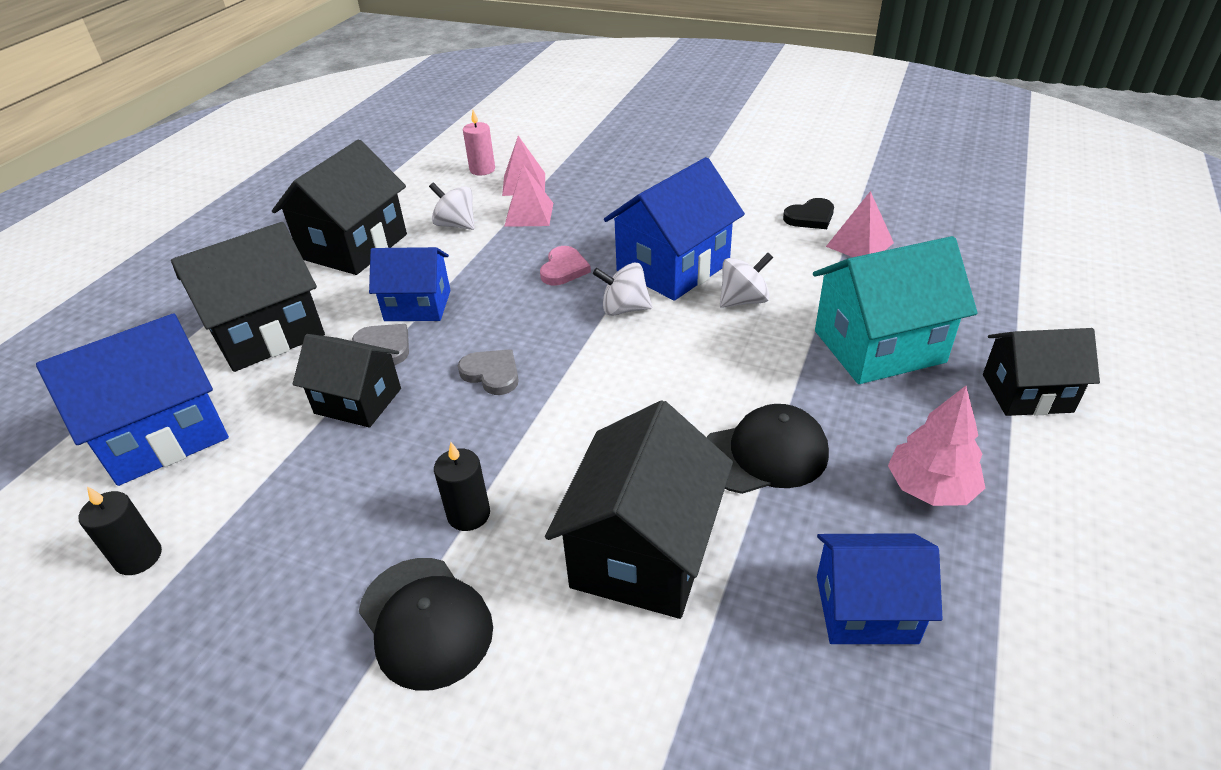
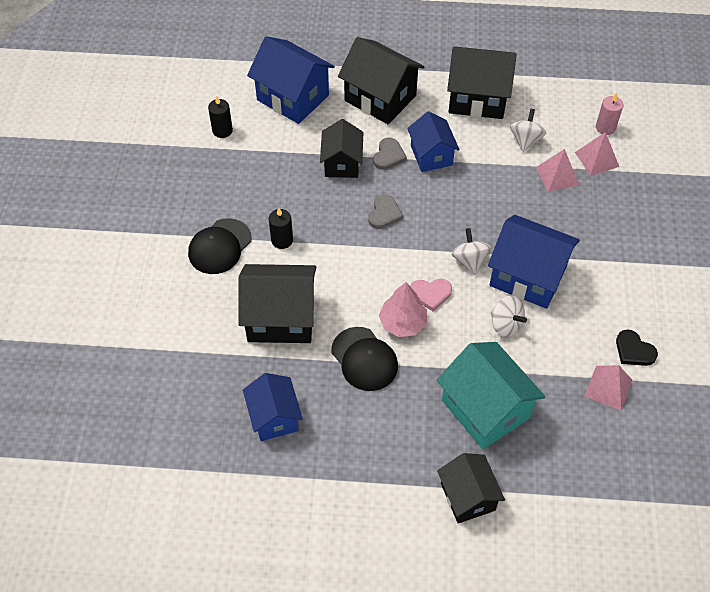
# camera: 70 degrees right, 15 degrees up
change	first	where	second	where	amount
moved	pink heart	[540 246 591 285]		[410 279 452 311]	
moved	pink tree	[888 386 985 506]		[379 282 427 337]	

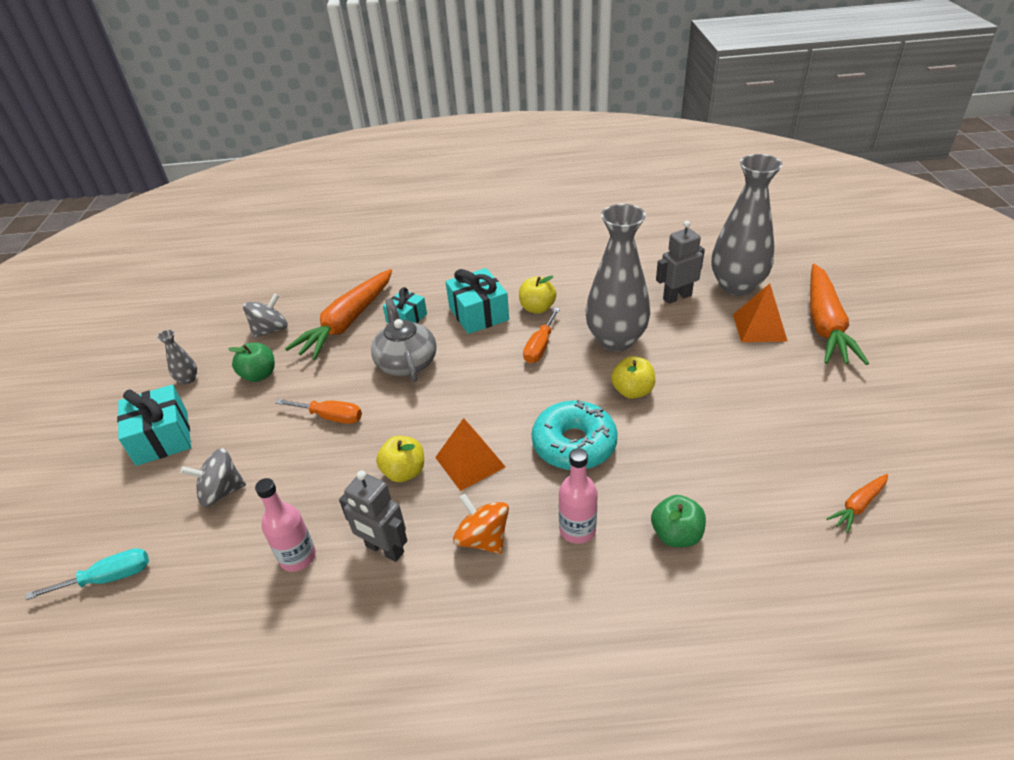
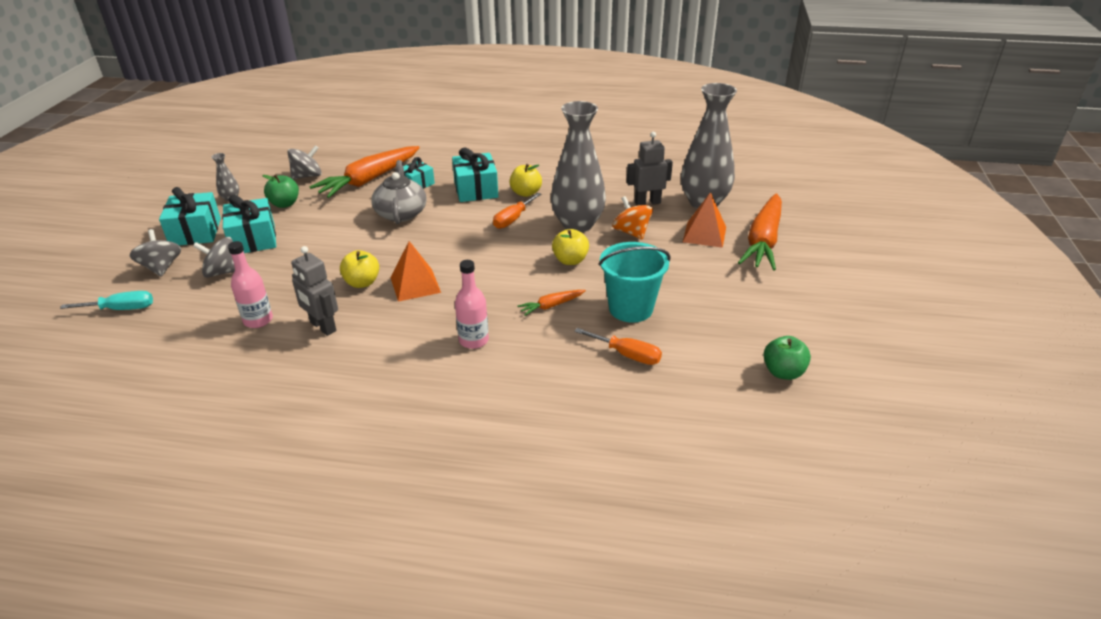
# camera: 10 degrees right, 5 degrees down
change	first	where	second	where	amount
removed	turquoise donut	[532 400 617 470]			
added			grey spinning top	[129 229 181 277]	
added			turquoise gift	[222 195 276 253]	
added			turquoise bucket	[599 242 671 323]	
moved	orange screwdriver	[276 399 362 424]		[574 328 662 365]	
moved	orange spinning top	[453 494 509 554]		[612 196 653 240]	
moved	green apple	[651 495 706 547]		[764 336 811 380]	
moved	orange carrot	[827 474 888 533]		[518 290 586 316]	

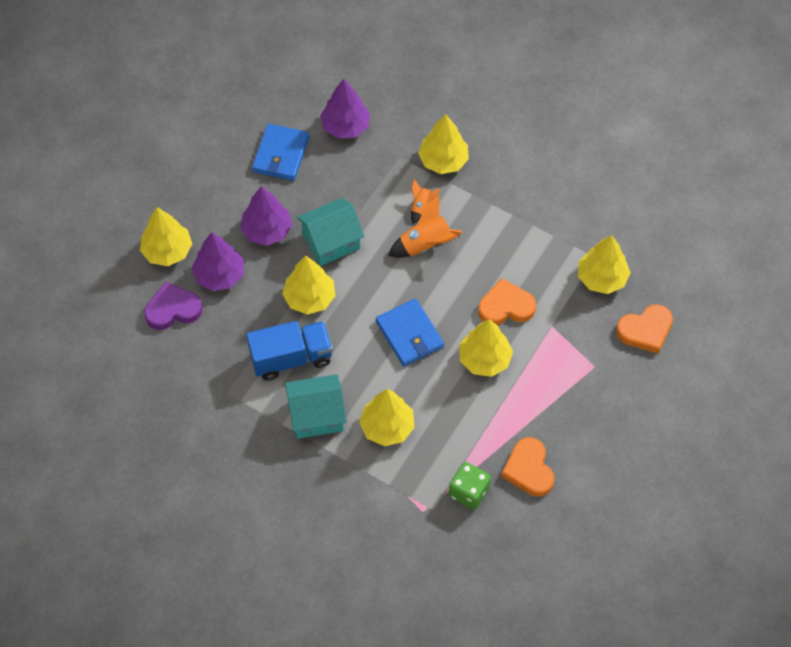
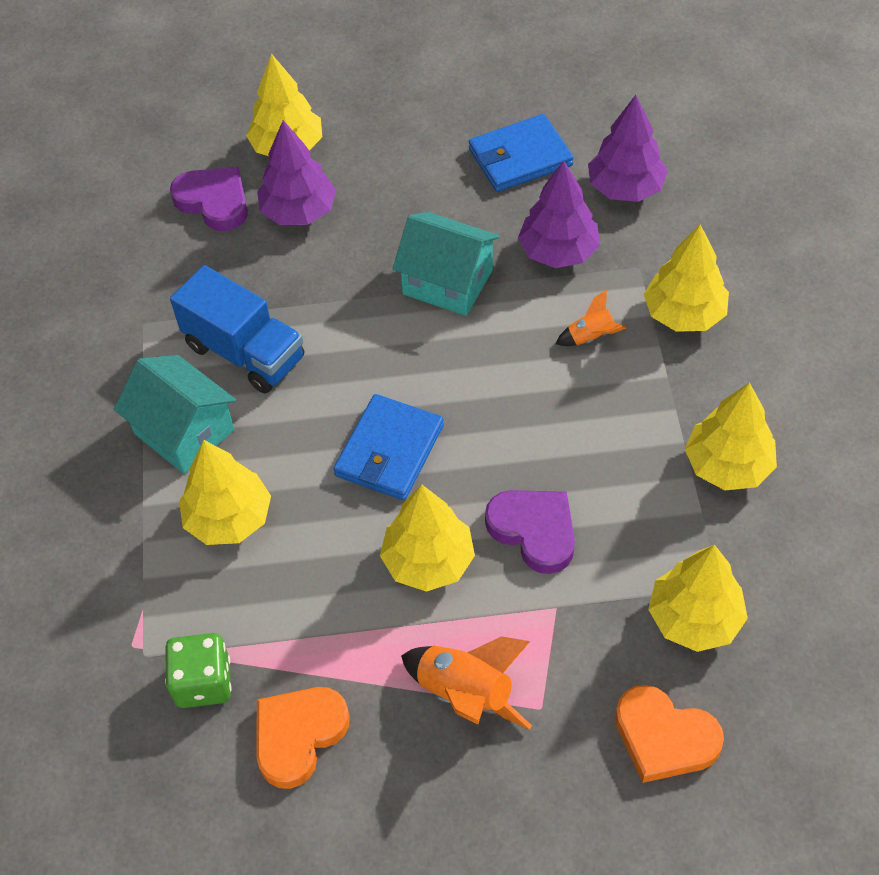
# camera: 55 degrees right, 5 degrees down
change	first	where	second	where	amount
moved	purple tree	[240 186 292 246]		[518 160 600 268]	
moved	yellow tree	[282 256 335 315]		[685 383 777 490]	
moved	orange rocket	[388 195 463 258]		[401 636 532 730]	
recoloured	orange heart	[478 278 536 325]	purple heart	[485 490 575 574]	

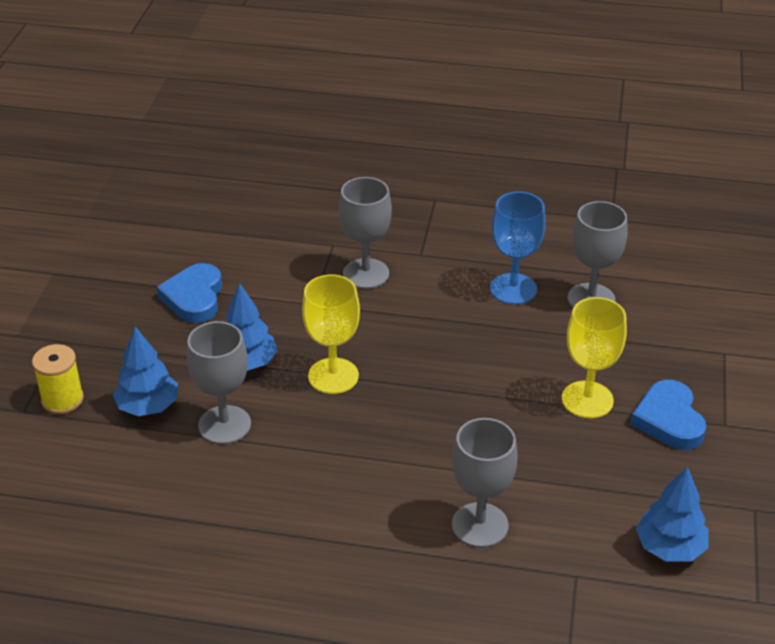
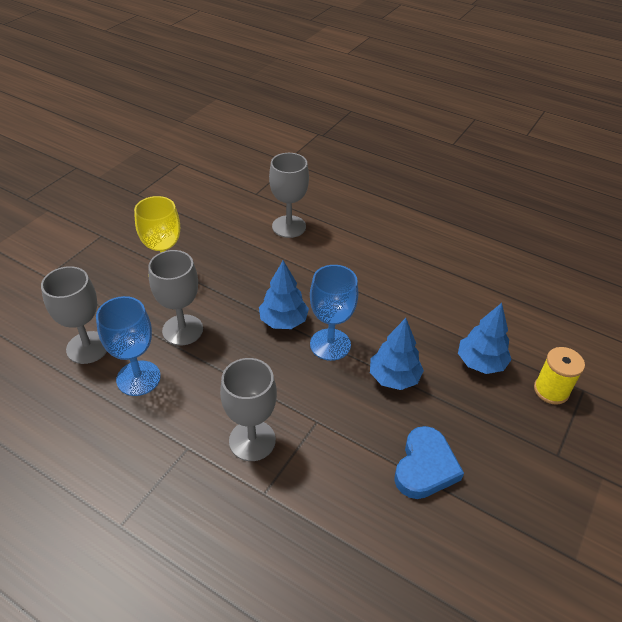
# camera: 160 degrees left, 5 degrees up
change	first	where	second	where	amount
removed	blue heart	[630 380 706 450]			
moved	grey goblet	[187 321 251 444]		[148 250 203 346]	
moved	blue tree	[636 467 708 562]		[259 260 309 329]	
recoloured	yellow goblet	[302 274 360 394]	blue goblet	[310 265 358 361]	

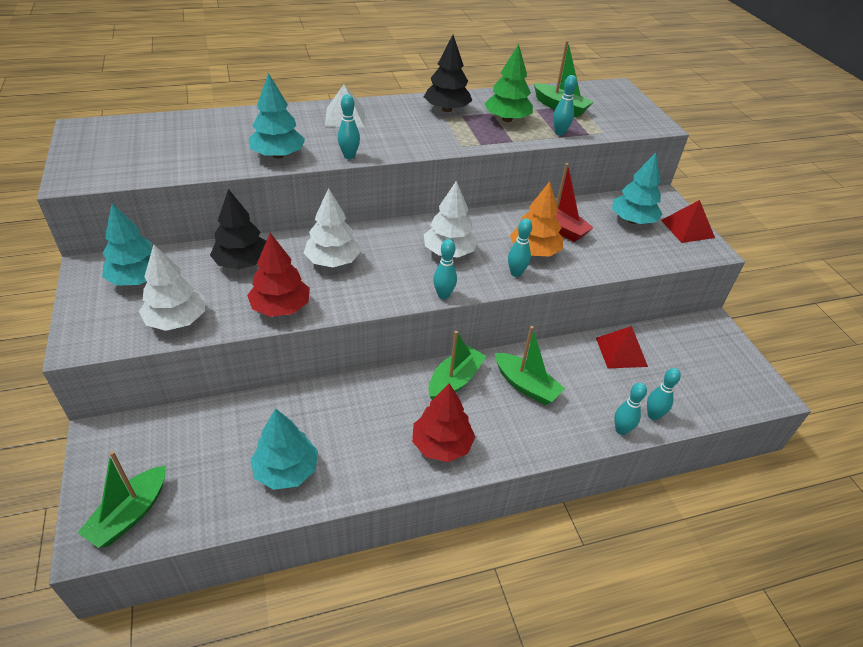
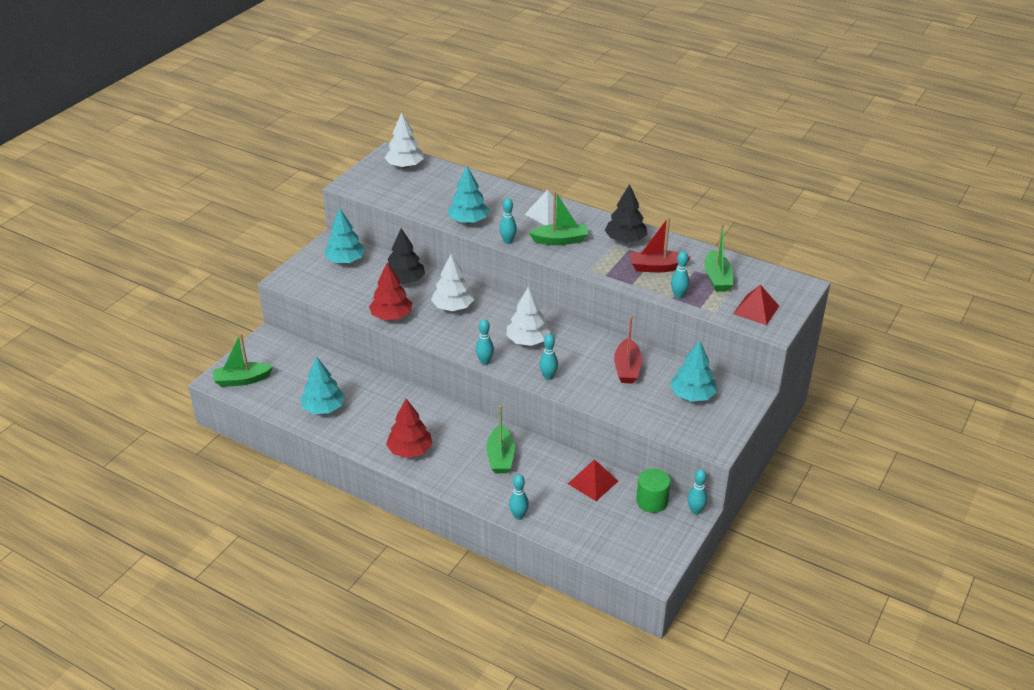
# camera: 50 degrees right, 5 degrees down
change	first	where	second	where	amount
removed	orange tree	[510 181 563 257]			
added			green cylinder	[636 468 671 513]	
moved	white tree	[139 244 205 331]		[385 112 424 168]	
moved	green boat	[429 331 486 400]		[529 191 588 245]	
moved	turquoise bowling pin	[647 368 681 420]		[688 469 707 515]	
moved	red pyramid	[661 200 715 243]		[733 285 779 325]	
replaced	green tree	[484 44 533 122]	red boat	[630 217 691 272]	

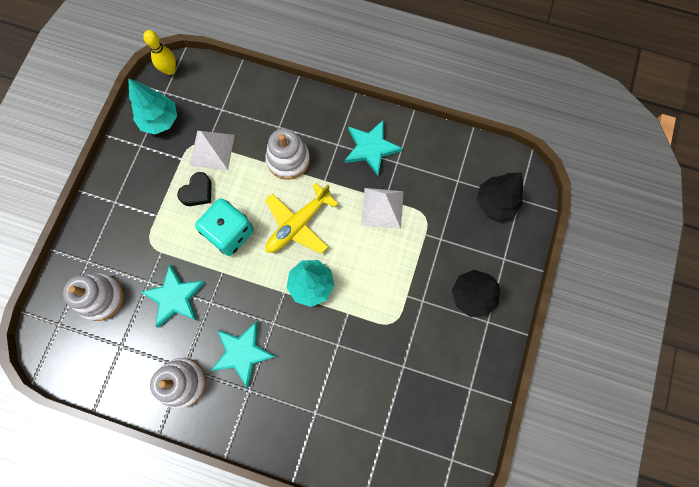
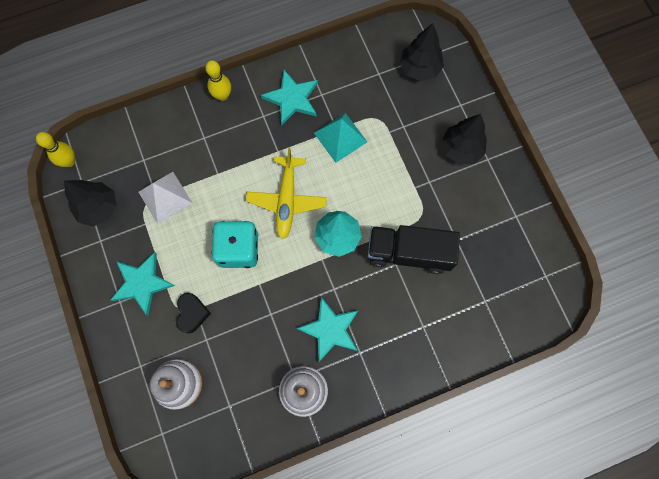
# camera: 40 degrees left, 0 degrees up
change	first	where	second	where	amount
removed	white stacking toy	[265 129 310 180]			
added			yellow bowling pin	[205 60 231 101]	
added			black truck	[368 225 460 274]	
moved	turquoise star	[141 264 205 327]		[110 252 175 315]	
moved	black heart	[177 172 212 206]		[176 293 211 334]	
recoloured	turquoise tree	[128 78 177 134]	black tree	[64 180 117 226]	
recoloured	white pyramid	[361 188 404 229]	turquoise pyramid	[314 113 367 163]	

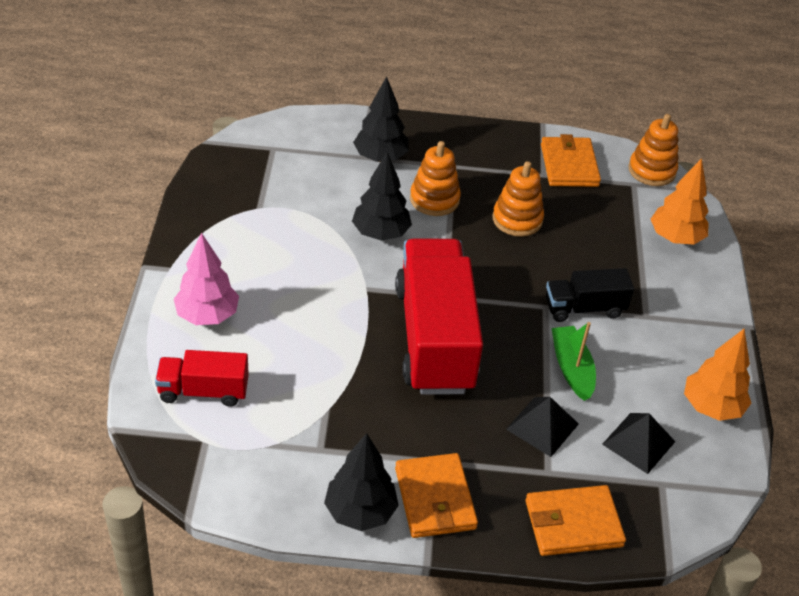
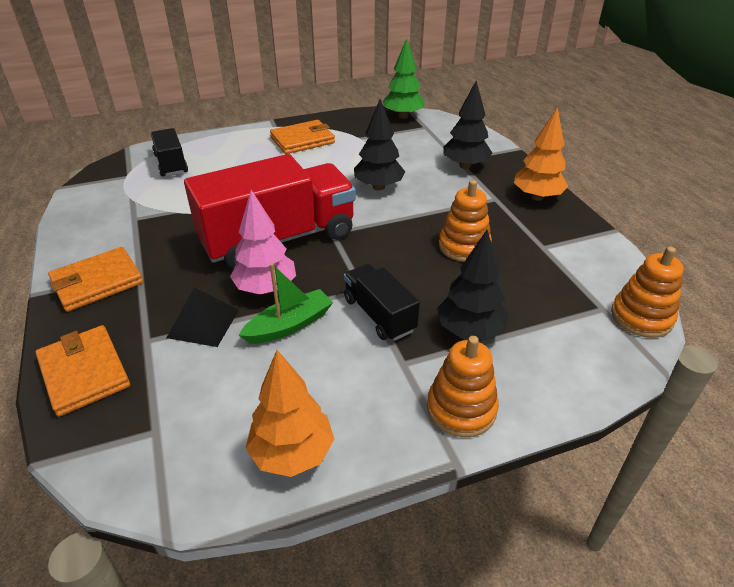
# camera: 70 degrees right, 5 degrees down
change	first	where	second	where	amount
removed	black pyramid	[602 413 676 474]			
added			green tree	[383 38 425 119]	
moved	pink tree	[174 233 239 325]		[230 190 296 294]	
moved	black tree	[324 433 399 531]		[437 230 508 340]	
moved	orange stacking toy	[410 141 461 216]		[427 336 499 437]	
moved	orange wallet	[541 134 601 187]		[270 120 335 154]	
moved	orange tree	[651 158 709 245]		[514 107 569 201]	
recoloured	red truck	[155 350 249 407]	black truck	[151 128 188 176]	

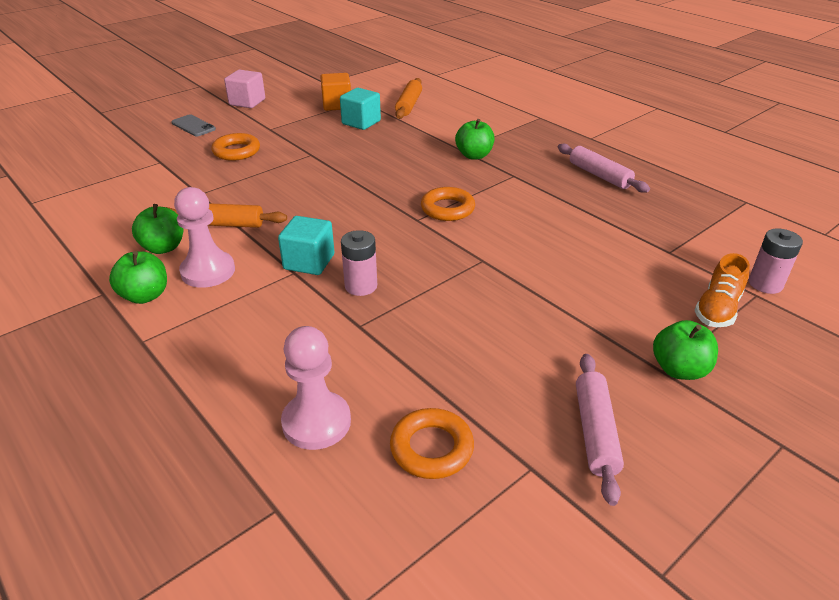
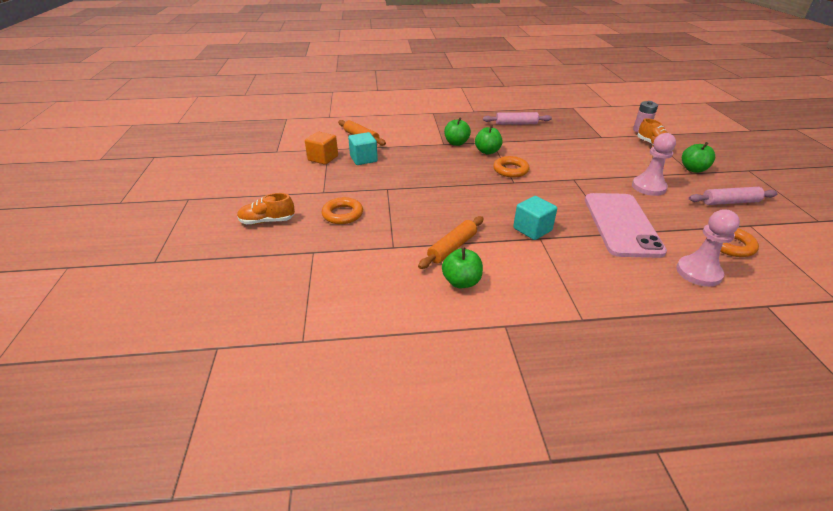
# camera: 55 degrees left, 0 degrees up
change	first	where	second	where	amount
removed	pink cube	[224 70 265 108]			
removed	pink battery	[341 230 377 296]			
added			pink phone	[585 193 667 258]	
moved	green apple	[109 251 167 304]		[475 125 503 154]	
moved	pink pawn	[174 187 235 288]		[632 133 676 196]	
replaced	grey phone	[171 115 216 136]	orange shoe	[237 193 295 224]	
turned	pink rolling pin	[576 354 624 506]		[689 187 778 205]	45 degrees counterclockwise

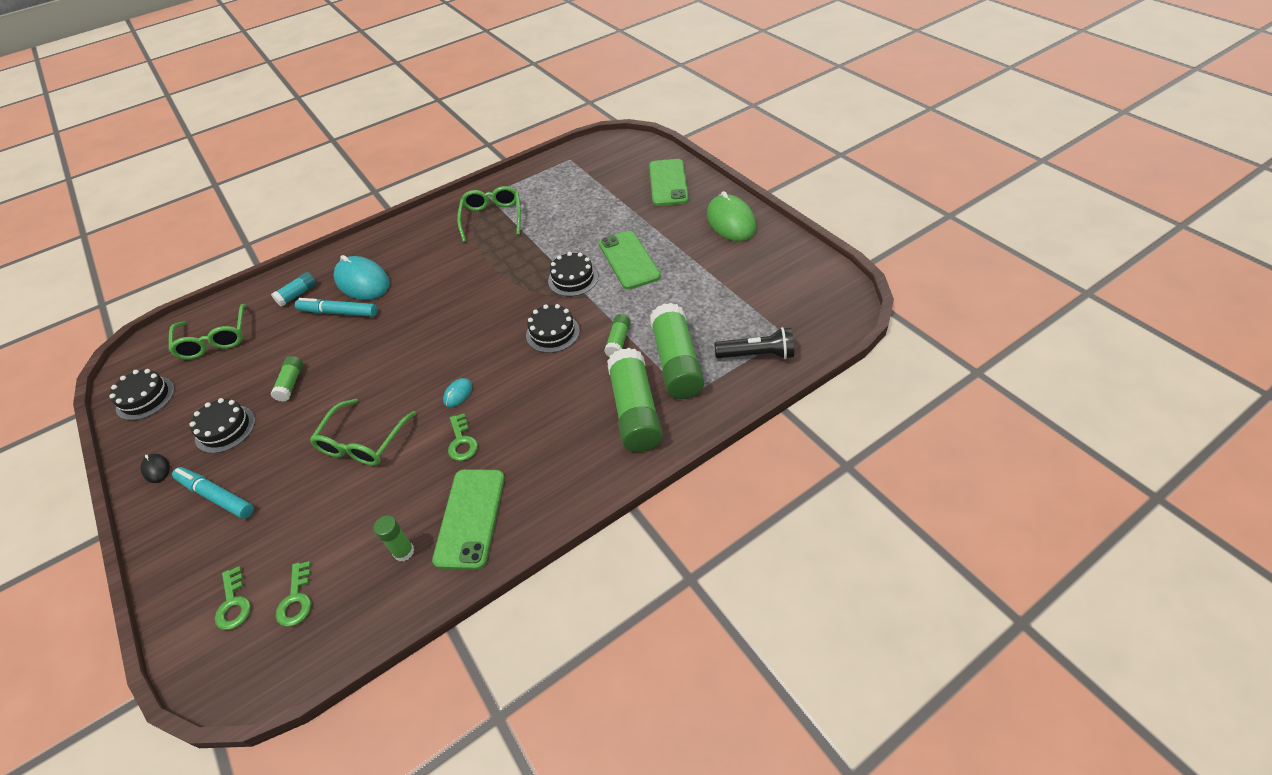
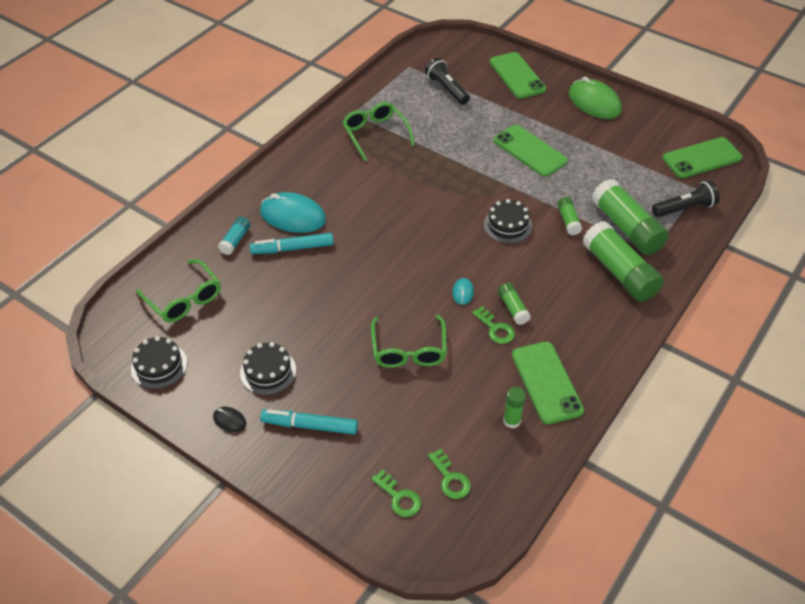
# camera: 25 degrees left, 0 degrees up
change	first	where	second	where	amount
removed	black cake	[548 252 598 296]			
added			black flashlight	[425 58 470 105]	
added			green phone	[662 137 743 178]	
moved	green glue stick	[271 356 303 402]		[498 283 531 325]	

